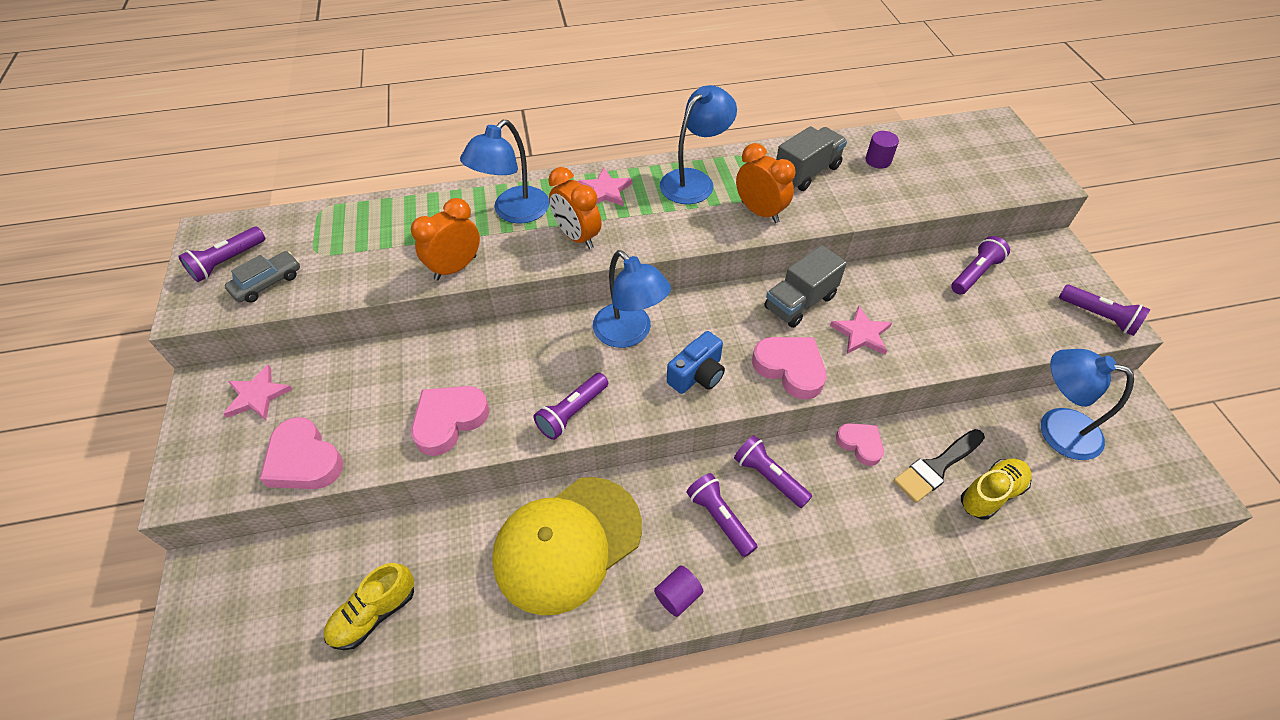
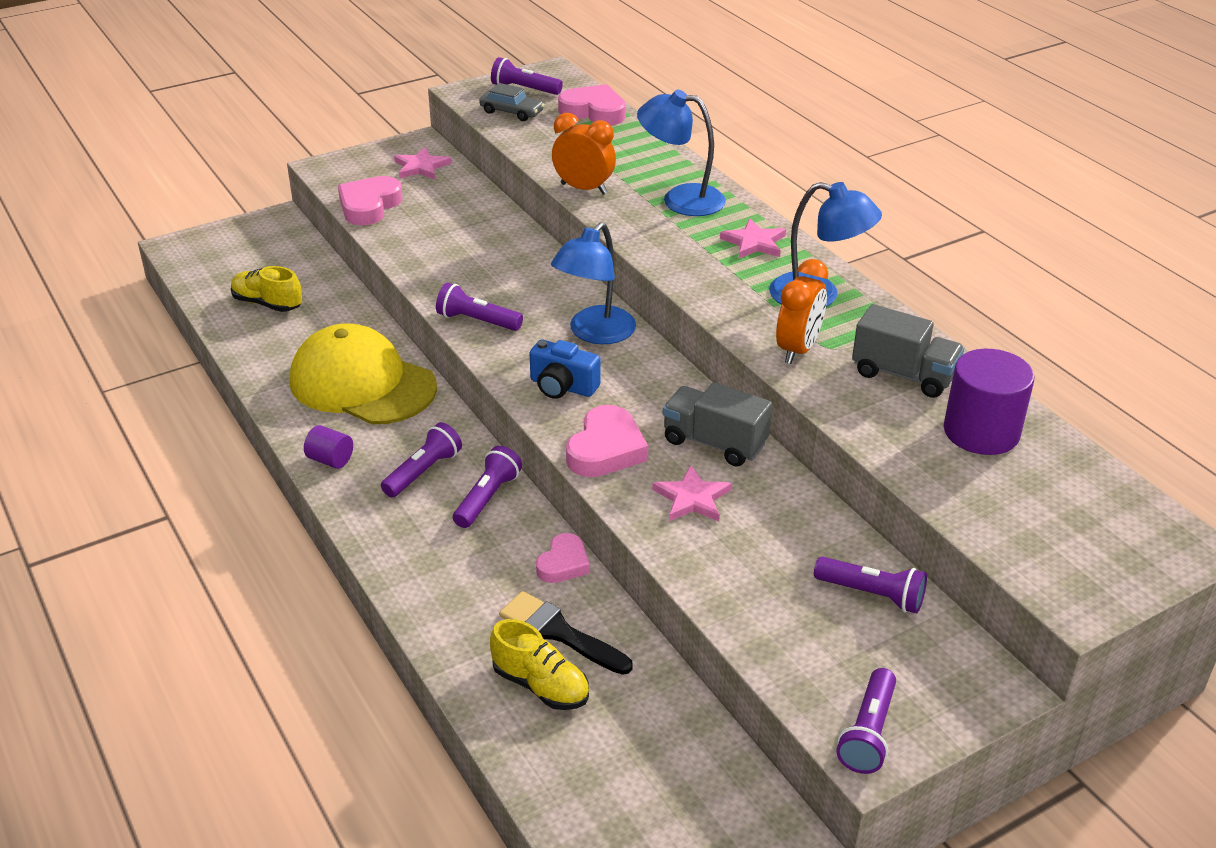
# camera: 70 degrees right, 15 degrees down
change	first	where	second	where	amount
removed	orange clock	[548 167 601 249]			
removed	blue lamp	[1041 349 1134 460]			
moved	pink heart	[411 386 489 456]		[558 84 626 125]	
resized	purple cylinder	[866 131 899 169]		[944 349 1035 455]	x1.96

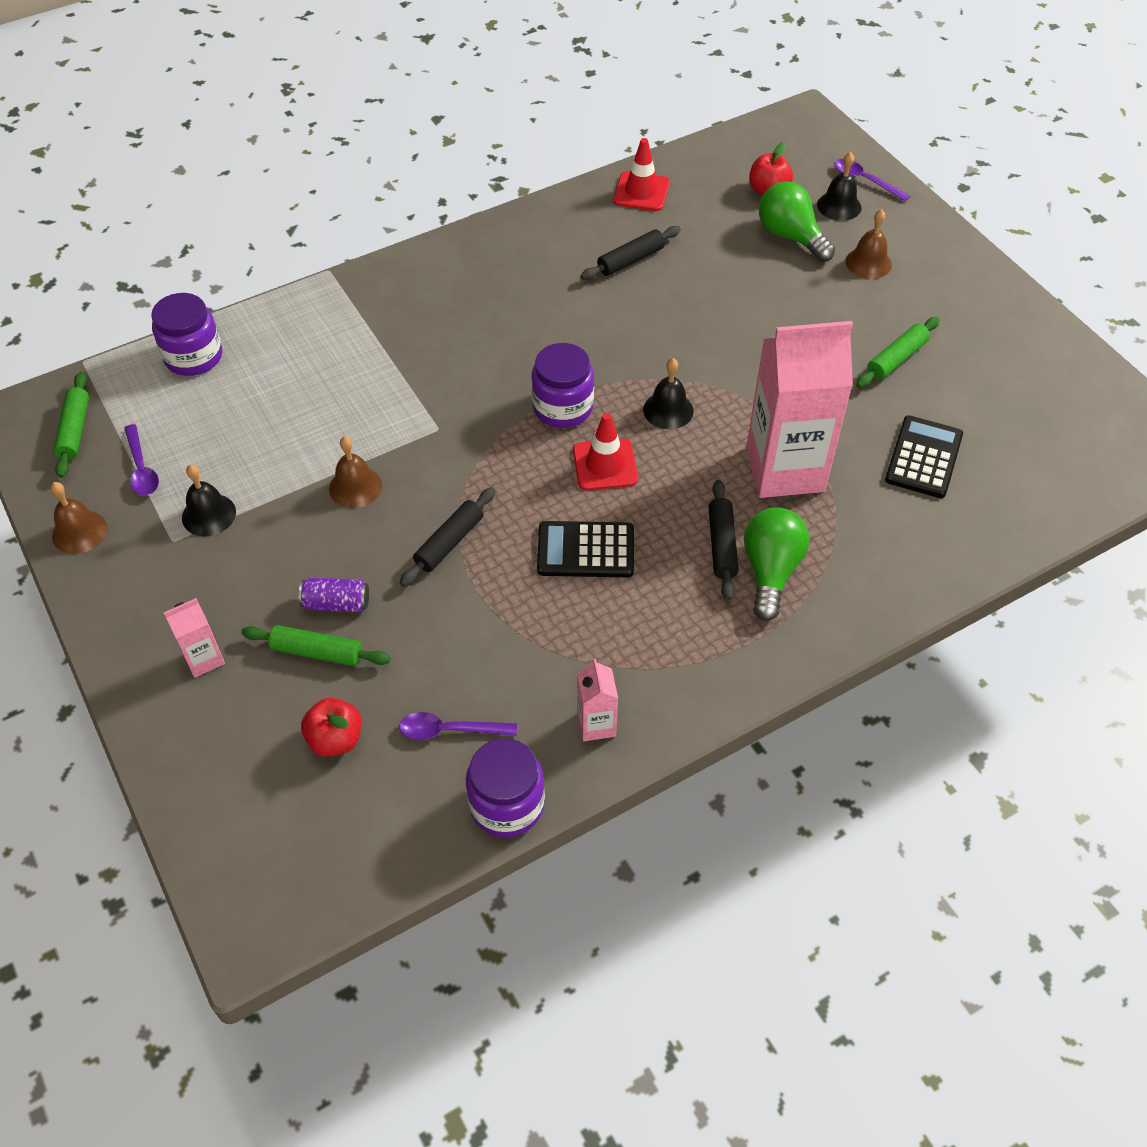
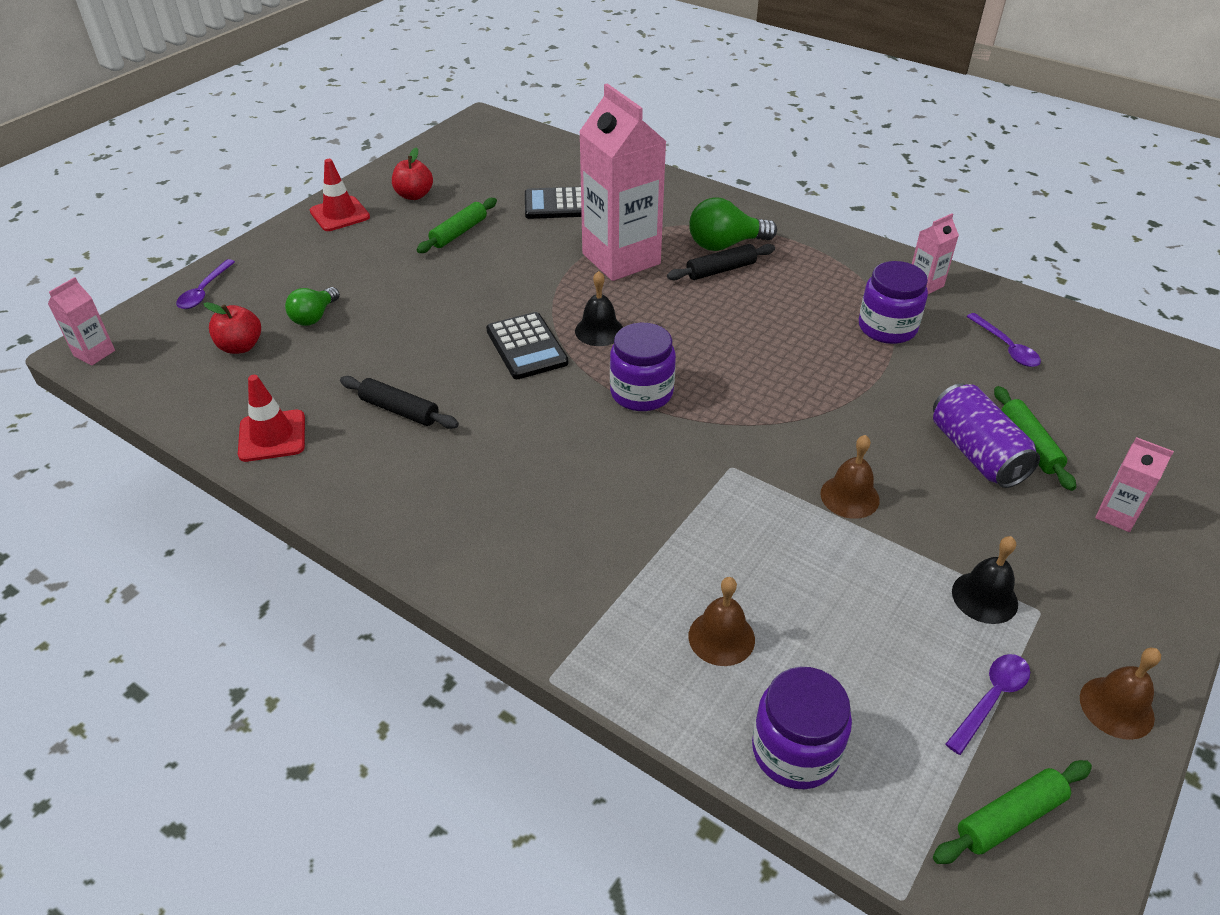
# camera: 115 degrees left, 10 degrees down
change	first	where	second	where	amount
removed	black rolling pin	[400 487 495 587]			
removed	black bell	[817 152 862 221]			
added			pink carton	[48 277 115 365]	
moved	red apple	[301 698 362 757]		[392 147 433 200]	
moved	purple jar	[466 739 545 837]		[859 261 928 344]	
moved	black calculator	[537 521 634 577]		[486 312 568 379]	
moved	red traffic cone	[573 413 638 491]		[310 159 370 231]	
moved	brown bell	[845 209 892 279]		[688 577 755 666]	
turned	green rolling pin	[856 317 940 388]		[417 198 497 253]	75 degrees counterclockwise
resized	purple can	[299 577 369 613]		[933 383 1040 488]	x1.68
resized	green light bulb	[759 181 835 262]		[285 287 340 326]	x0.66

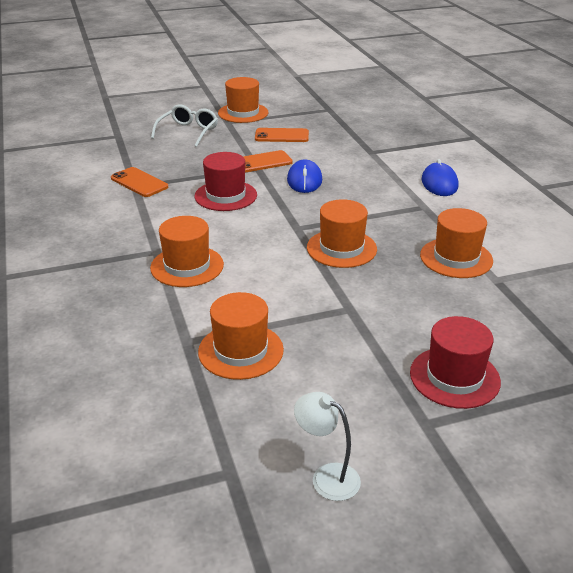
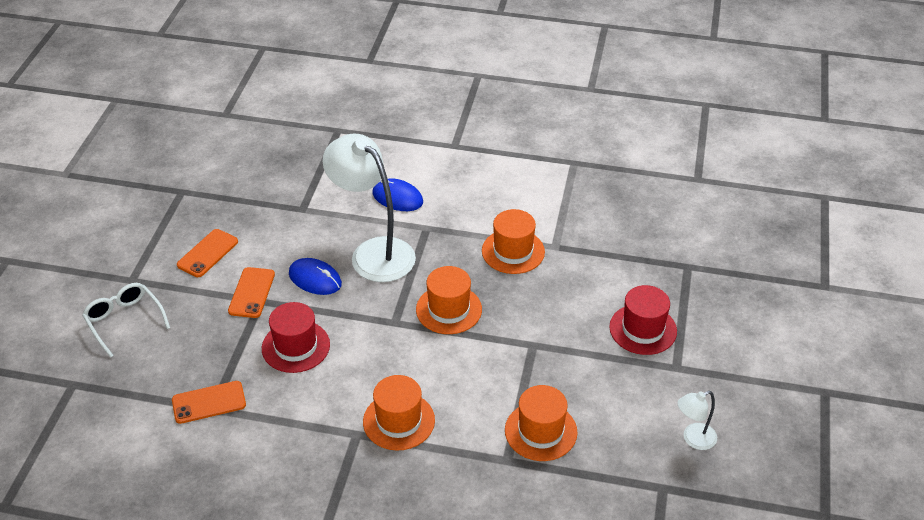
# camera: 60 degrees left, 10 degrees up
change	first	where	second	where	amount
removed	orange hat	[218 77 268 123]			
added			white lamp	[322 134 416 282]	

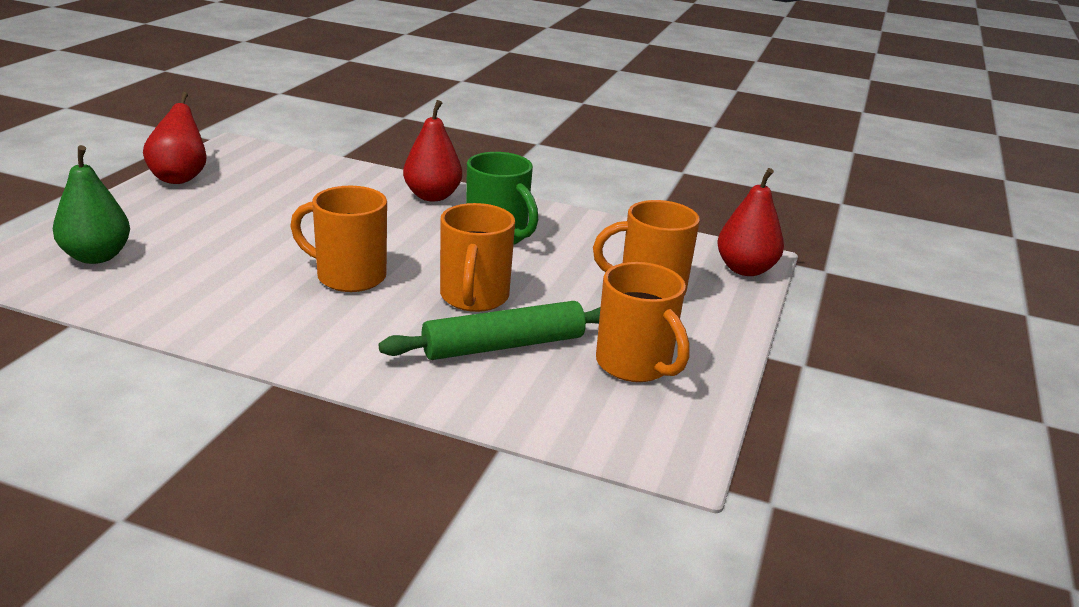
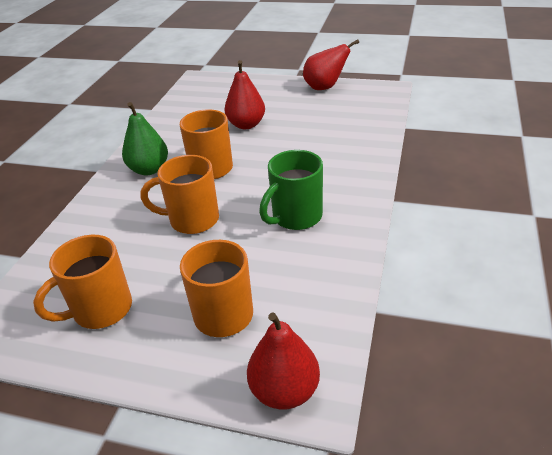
# camera: 90 degrees right, 10 degrees up
change	first	where	second	where	amount
removed	green rolling pin	[379 301 601 360]			
moved	green pear	[53 145 130 264]		[122 102 168 175]	
moved	red pear	[403 100 462 201]		[224 60 265 129]	

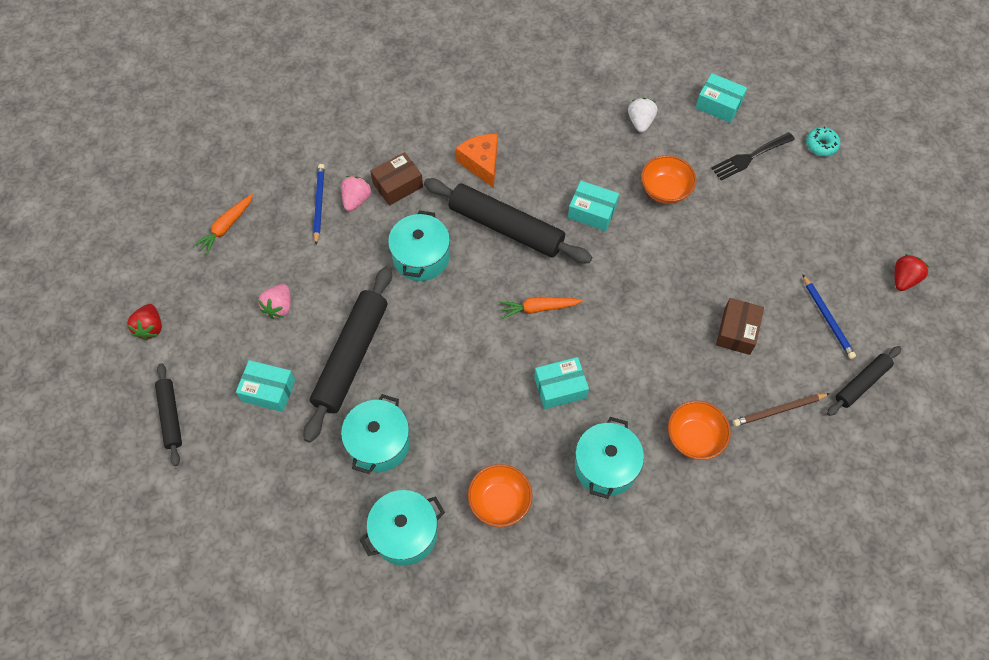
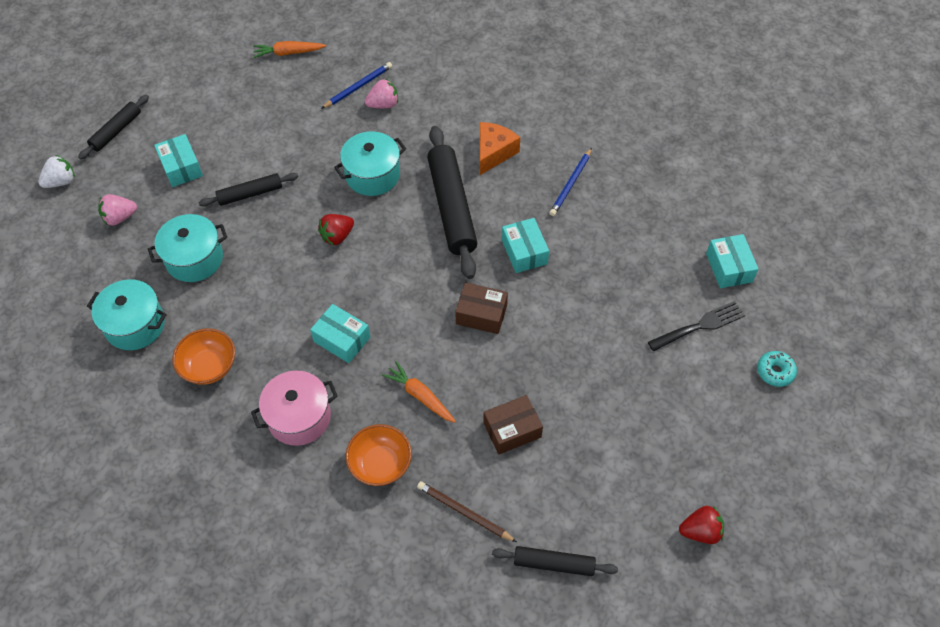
# camera: 50 degrees right, 5 degrees down
change	first	where	second	where	amount
removed	orange bowl	[641 155 696 204]			
moved	red strawberry	[127 304 162 340]		[318 214 354 246]	
moved	pink strawberry	[258 284 291 319]		[98 194 137 226]	
moved	brown box	[370 152 423 206]		[455 283 508 334]	
moved	orange carrot	[499 297 583 319]		[382 361 456 423]	
moved	white strawberry	[628 98 657 133]		[38 155 75 188]	
moved	blue pencil	[802 274 856 359]		[549 148 592 216]	
recoloured	turquoise pot	[575 417 644 499]	pink pot	[251 370 338 446]	
turned	black fork	[711 132 795 181]		[648 301 745 351]	135 degrees clockwise
resized	black rolling pin	[303 266 392 443]		[199 173 298 207]	x0.54

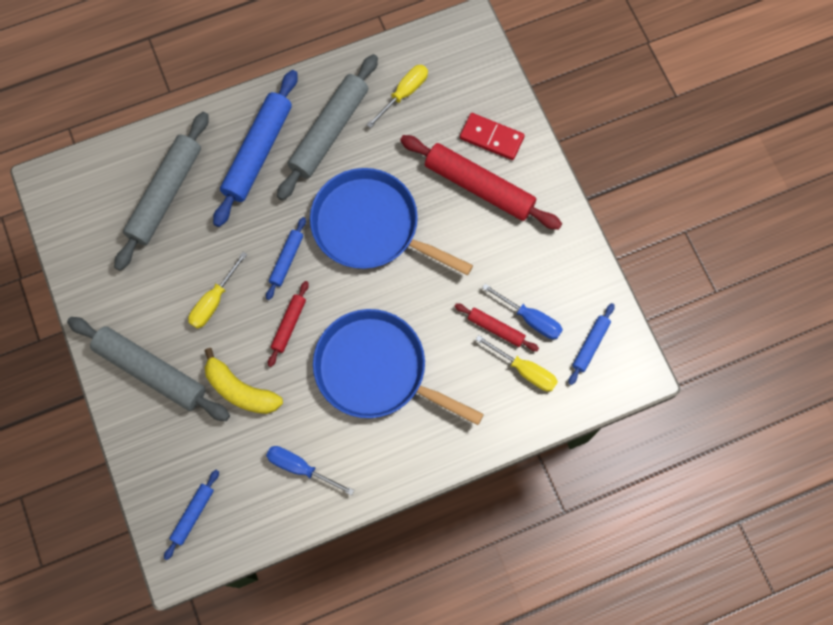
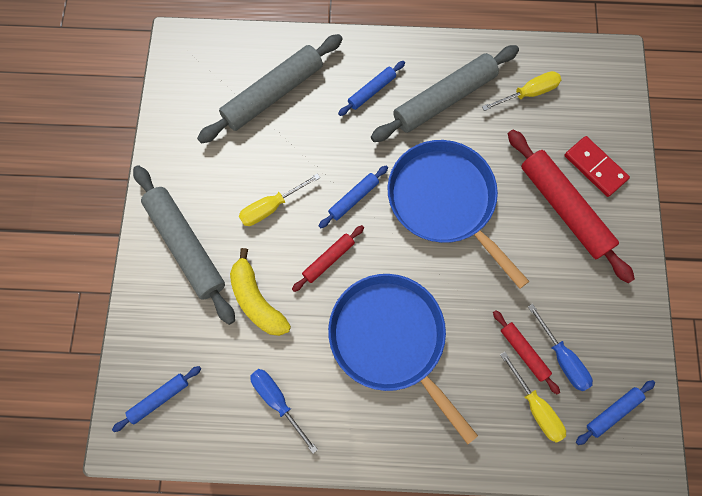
# camera: 25 degrees right, 0 degrees up
change	first	where	second	where	amount
resized	blue rolling pin	[213 70 298 227]		[338 61 405 116]	x0.50

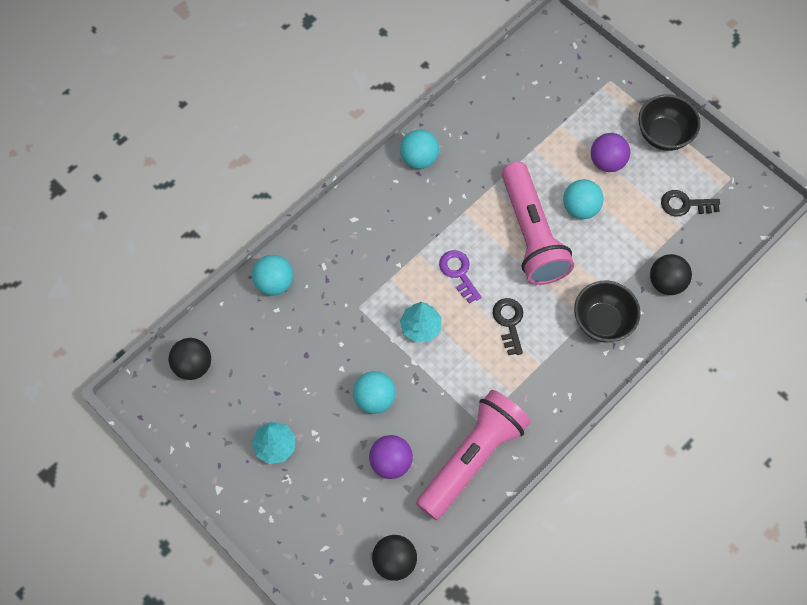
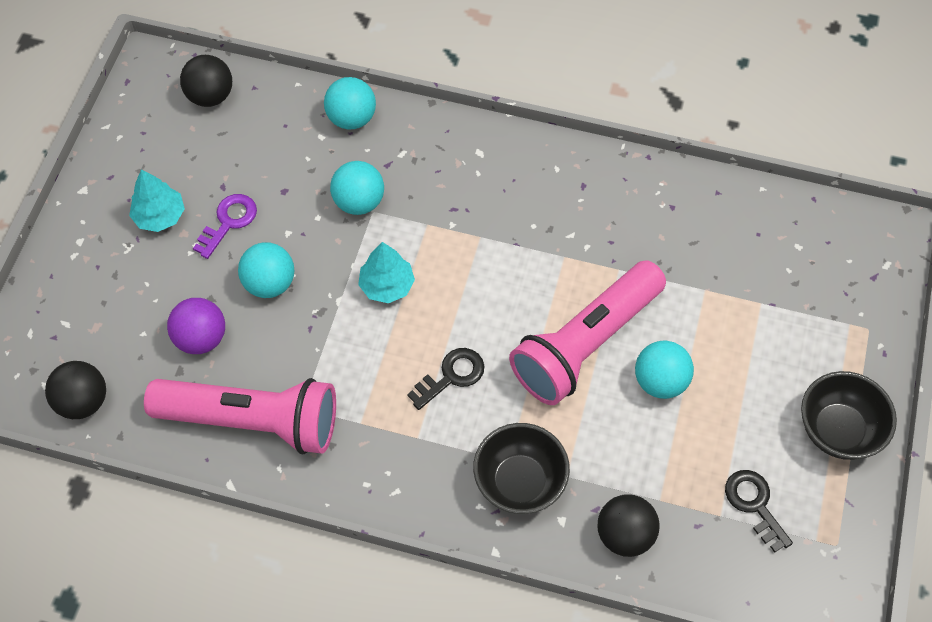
# camera: 60 degrees right, 5 degrees down
change	first	where	second	where	amount
removed	purple ball	[591 133 630 172]			
moved	turquoise ball	[400 129 439 169]		[330 161 384 215]	
moved	purple key	[439 250 482 303]		[193 194 257 259]	

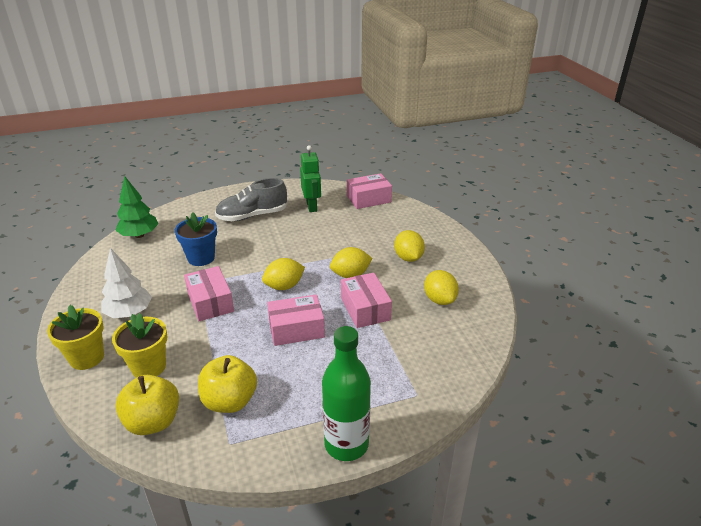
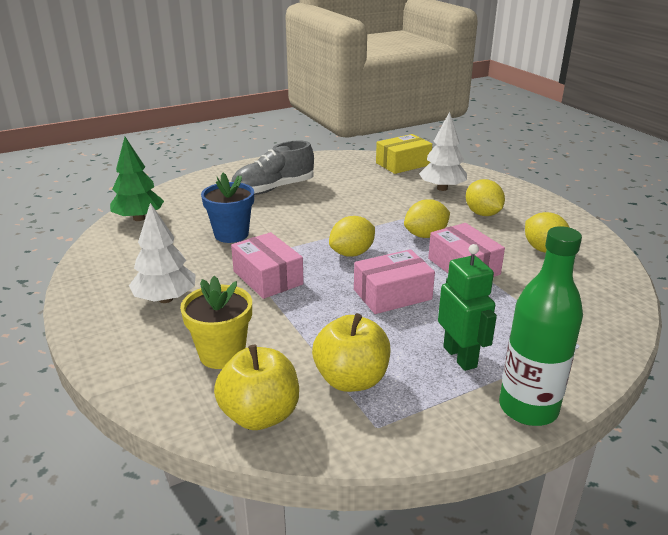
# camera: 10 degrees left, 5 degrees down
change	first	where	second	where	amount
removed	yellow flower pot	[47 305 104 370]			
added			white tree	[419 112 467 191]	
moved	green robot	[300 145 321 212]		[438 244 497 371]	
recoloured	pink box	[347 173 392 209]	yellow box	[376 134 432 174]	

